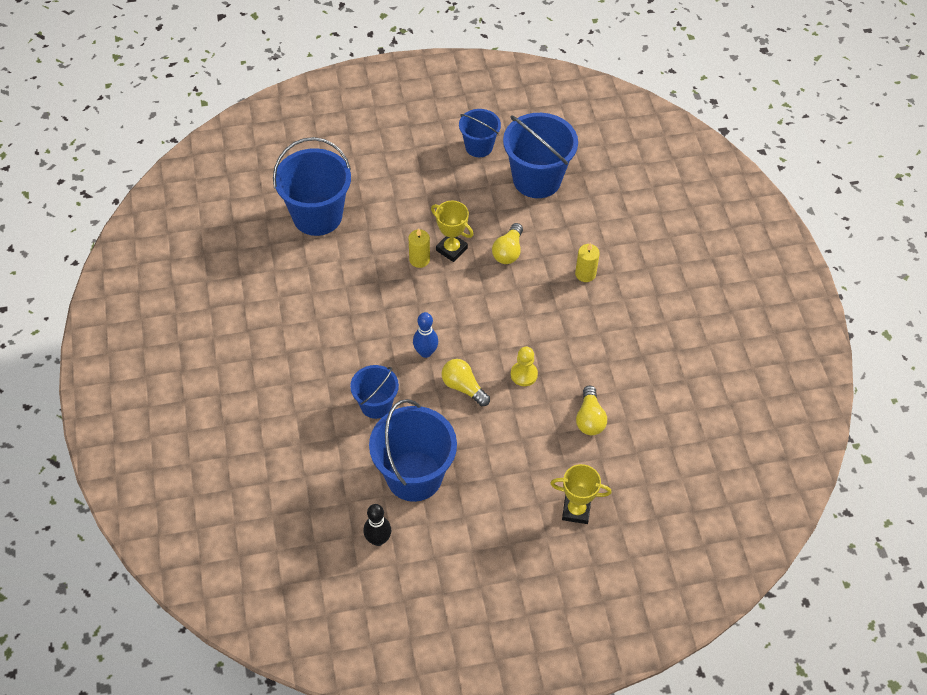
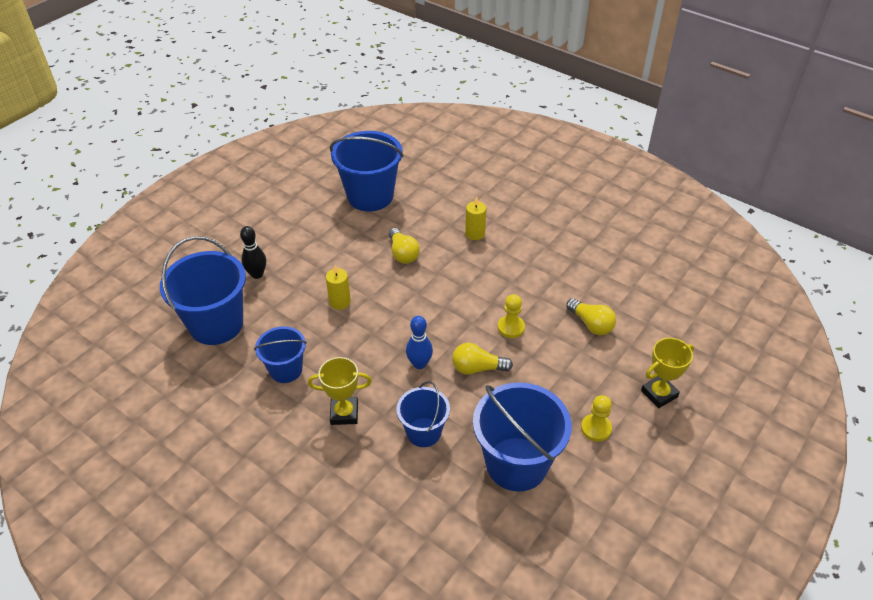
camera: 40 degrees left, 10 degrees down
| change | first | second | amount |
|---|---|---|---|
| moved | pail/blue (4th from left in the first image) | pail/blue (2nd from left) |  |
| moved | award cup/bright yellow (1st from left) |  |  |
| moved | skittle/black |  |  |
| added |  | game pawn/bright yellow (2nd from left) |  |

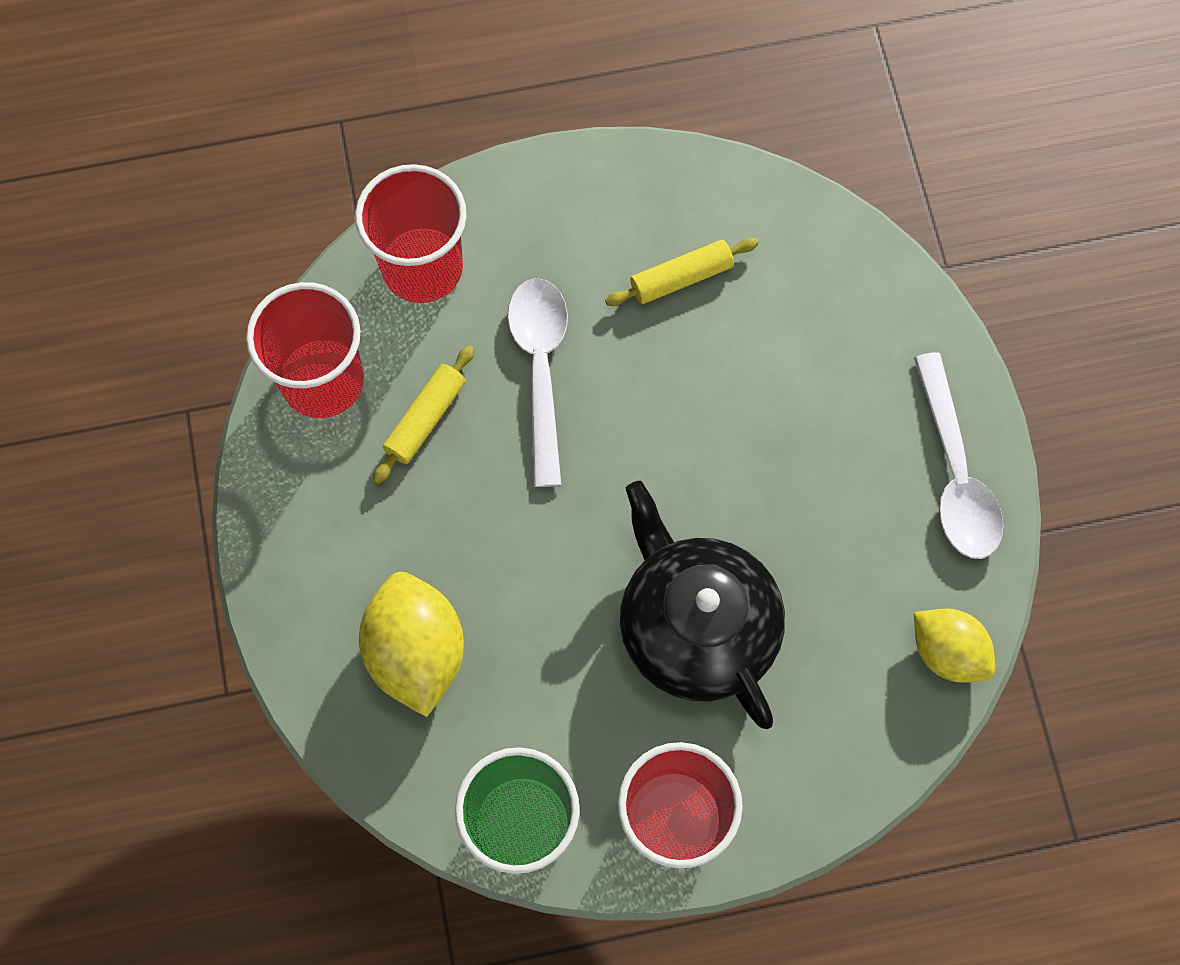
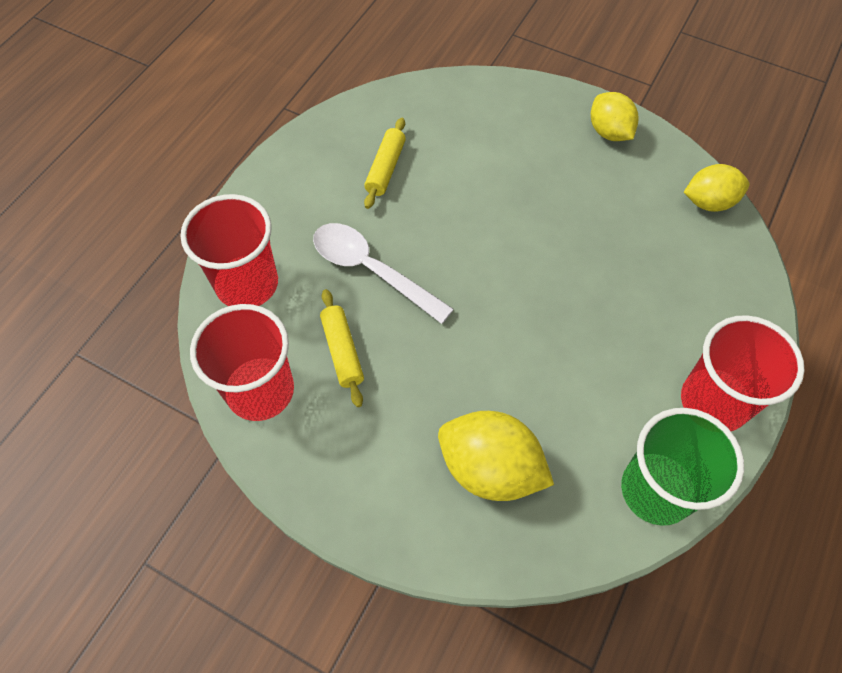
camera: 50 degrees left, 10 degrees down
| change | first | second | amount |
|---|---|---|---|
| replaced | tablespoon/white (2nd from left) | lemon/bright yellow (2nd from left) |  |
| removed | tea pot/black |  |  |

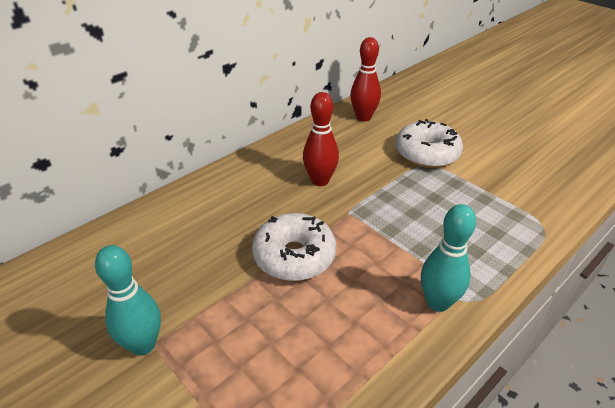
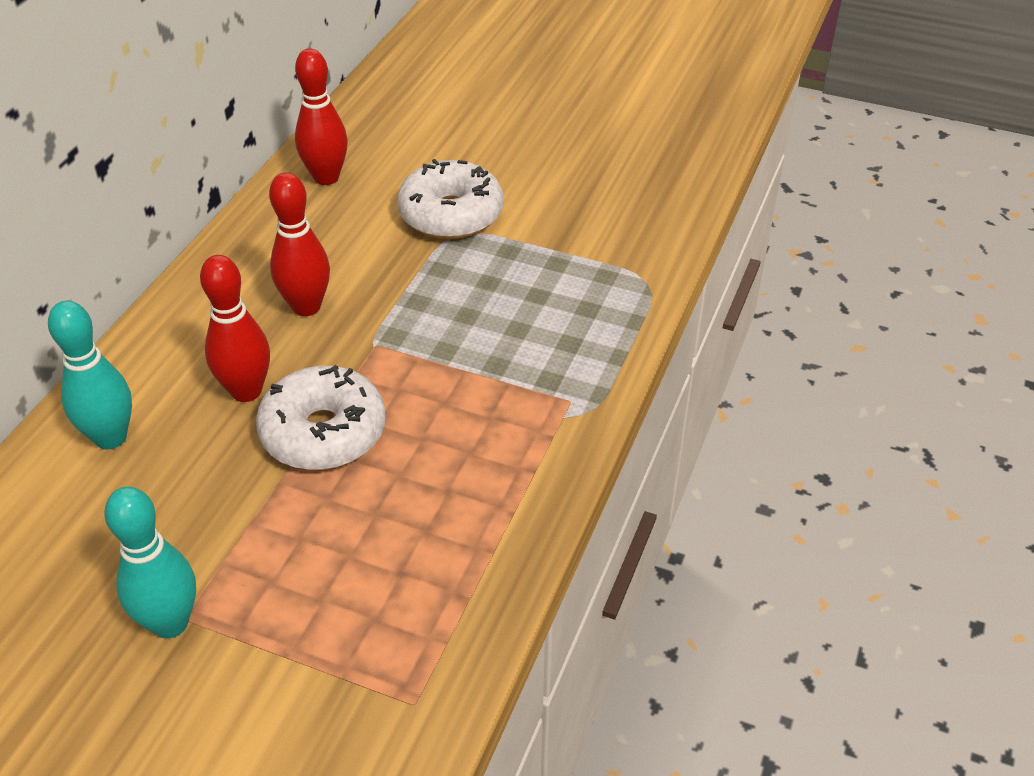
camera: 25 degrees left, 5 degrees up
| change | first | second | amount |
|---|---|---|---|
| moved | skittle/aqua (2nd from left in the first image) | skittle/aqua (1st from left) |  |
| added |  | skittle/red (1st from left) |  |

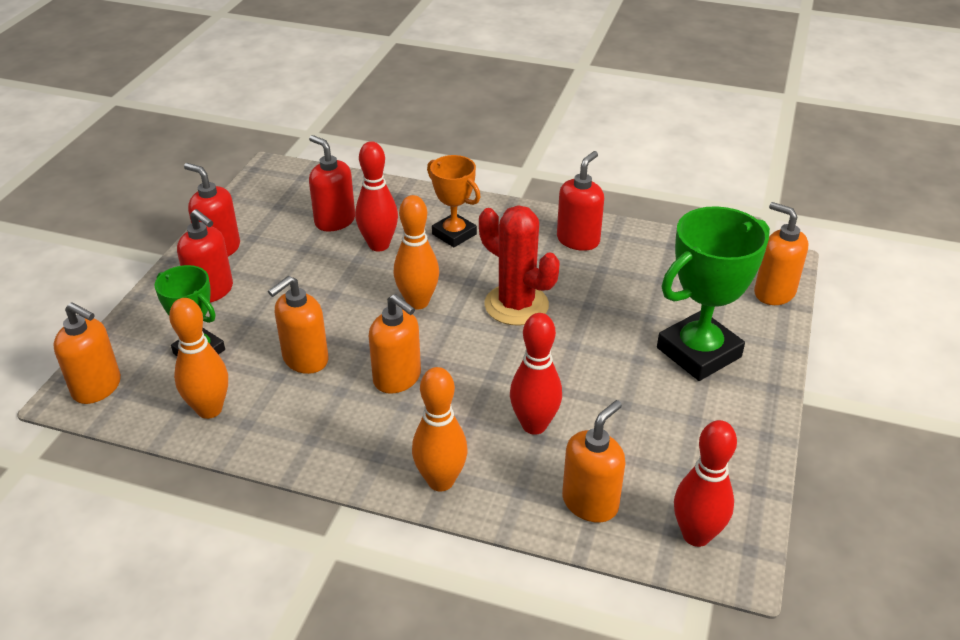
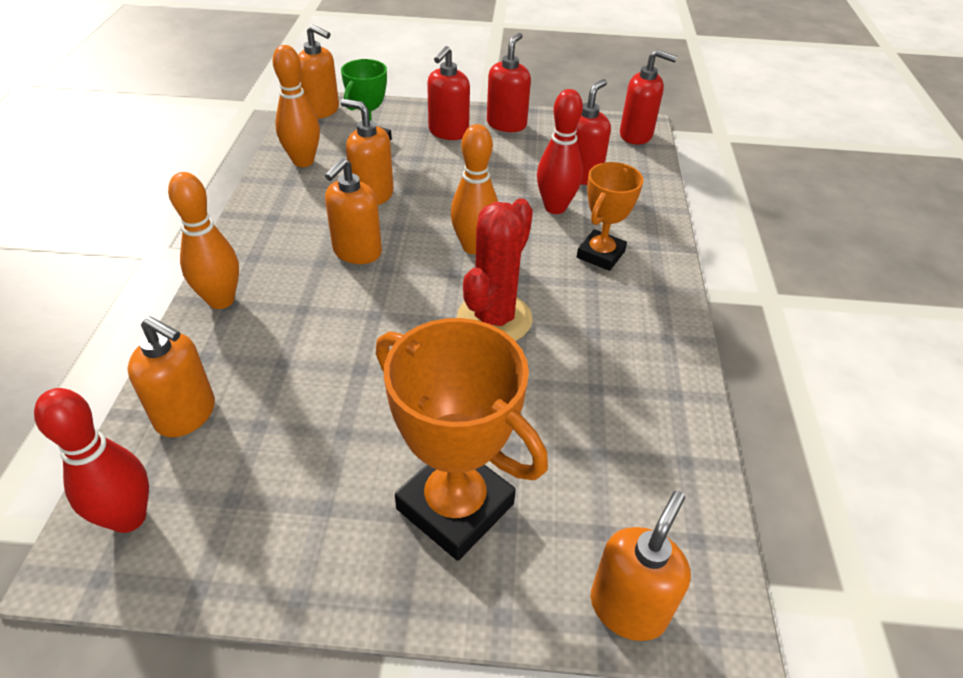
camera: 75 degrees right, 5 degrees up
| change | first | second | amount |
|---|---|---|---|
| moved | soap pump/red (4th from left) |  |  |
| recoloured | award cup/emerald (2nd from left) | award cup/orange-coloured (1st from left) |  |
| turned | soap pump/orange-coloured (1st from left in the first image) | soap pump/orange-coloured (2nd from left) | 75 degrees counterclockwise |
| removed | skittle/red (2nd from left) |  |  |

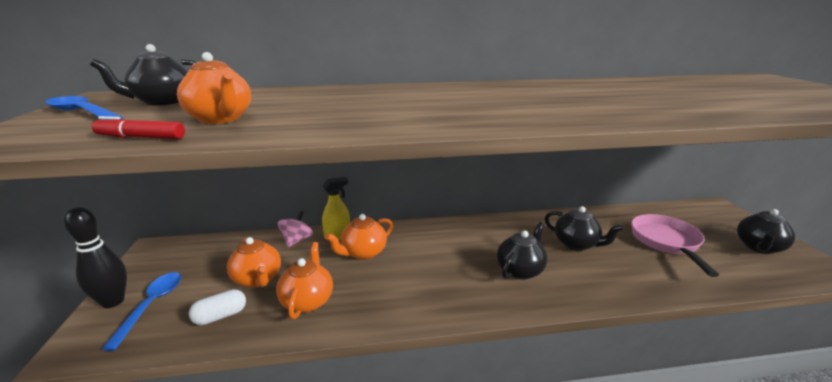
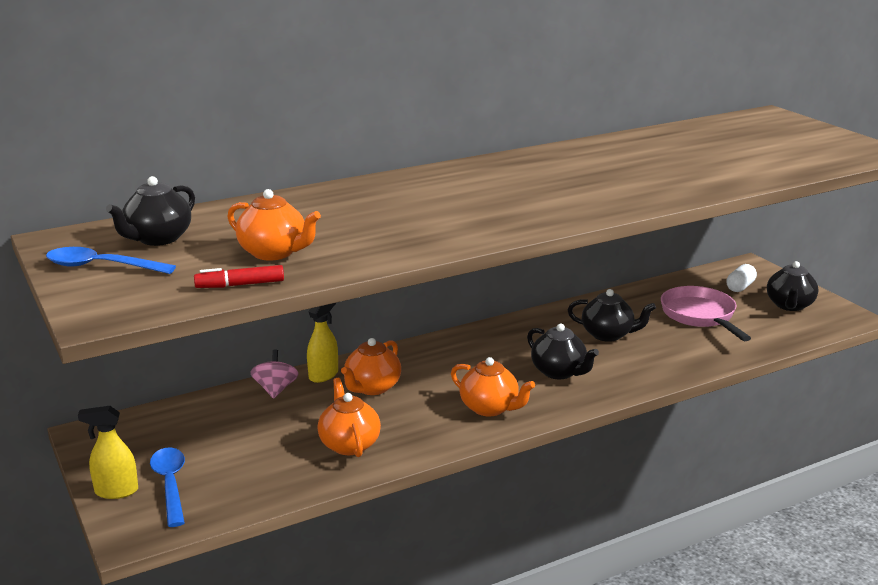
camera: 20 degrees left, 0 degrees up
| change | first | second | amount |
|---|---|---|---|
| replaced | skittle/black | sprayer/bright yellow (1st from left) |  |
| turned | tea pot/black (2nd from left) |  | 120 degrees clockwise |
| moved | tea pot/orange-coloured (2nd from left in the first image) | tea pot/orange-coloured (4th from left) |  |
| moved | pill shape/white |  |  |

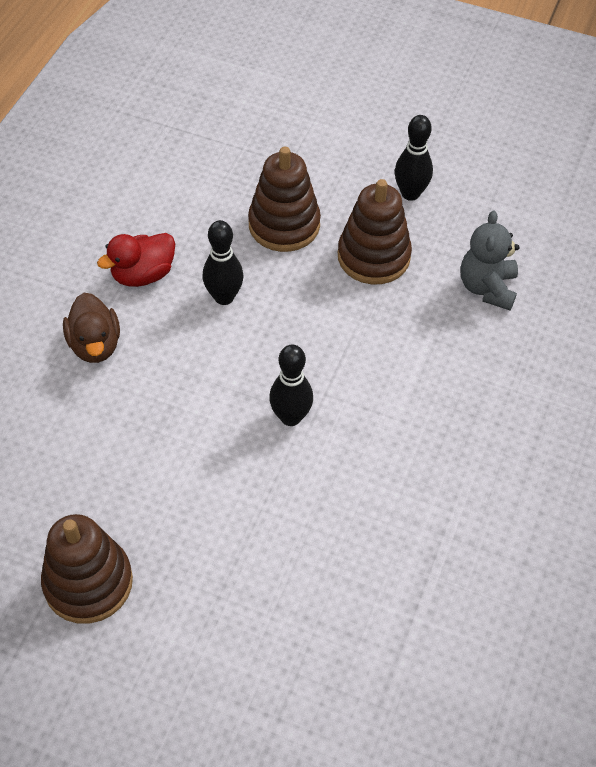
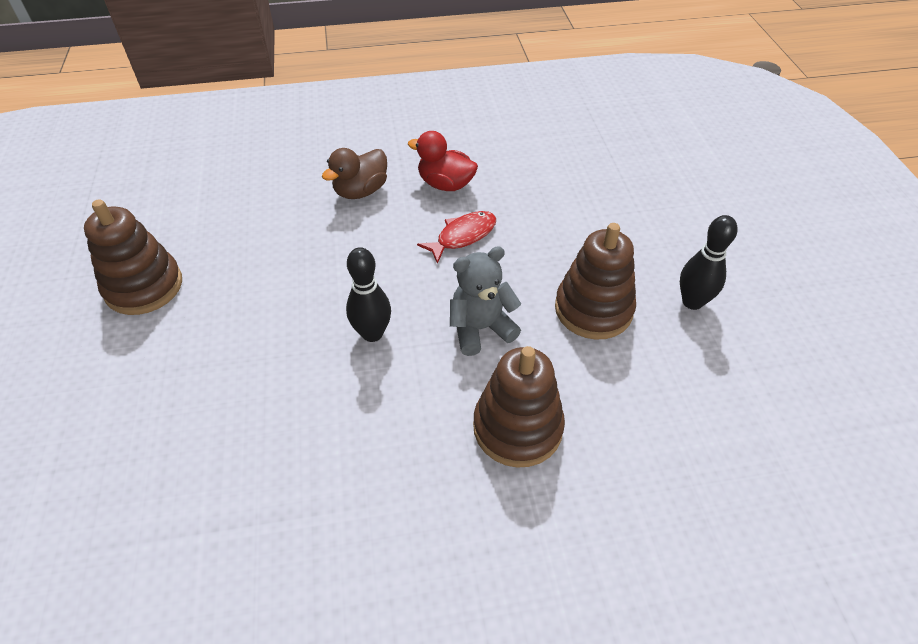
camera: 60 degrees right, 5 degrees down
| change | first | second | amount |
|---|---|---|---|
| moved | ring stacker/brown (2nd from left) |  |  |
| moved | teddy bear/gray |  |  |
| replaced | skittle/black (1st from left) | fish figure/red |  |

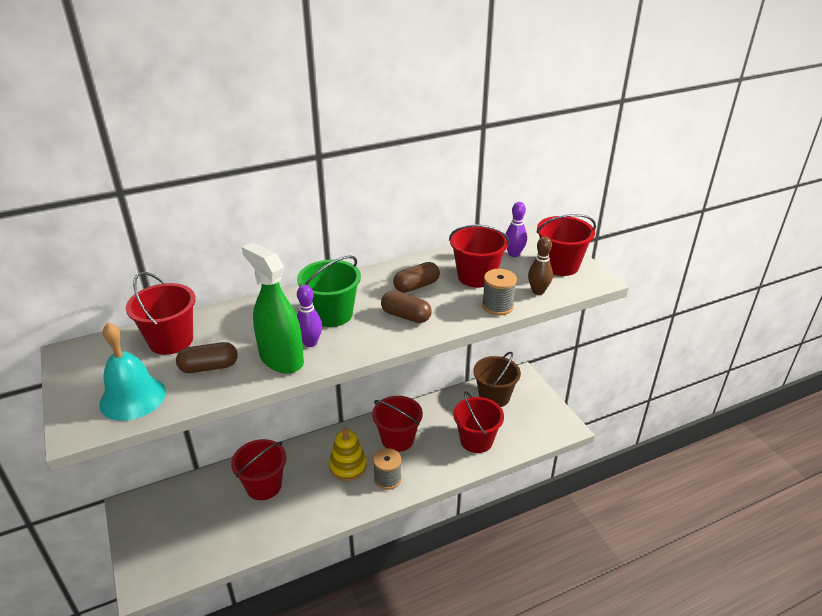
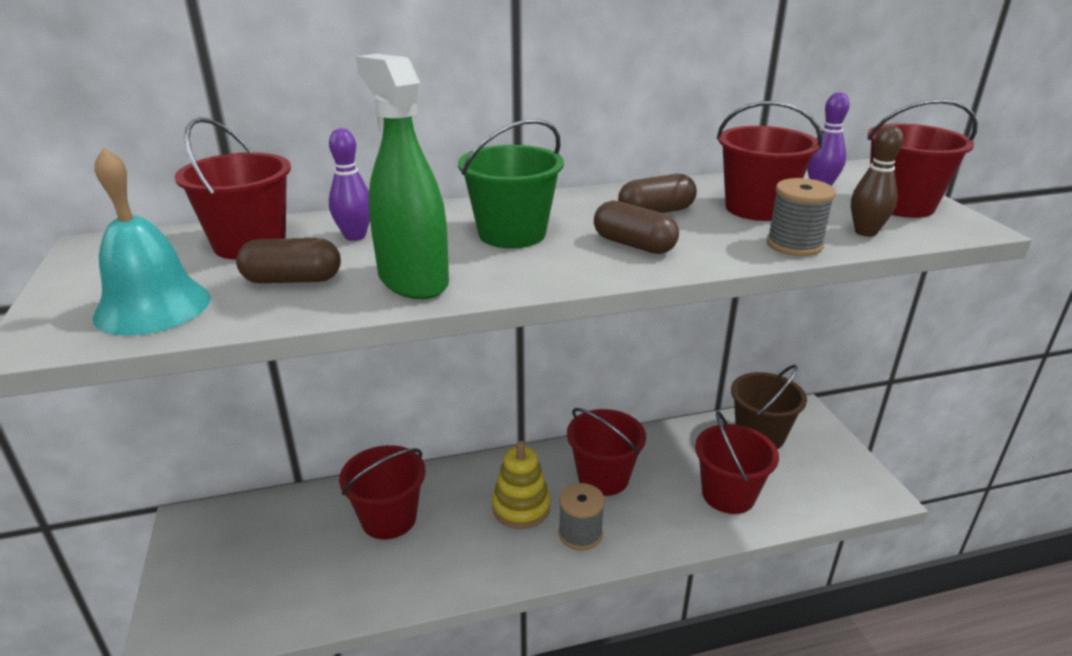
camera: 10 degrees right, 5 degrees down
| change | first | second | amount |
|---|---|---|---|
| moved | skittle/purple (1st from left) |  |  |

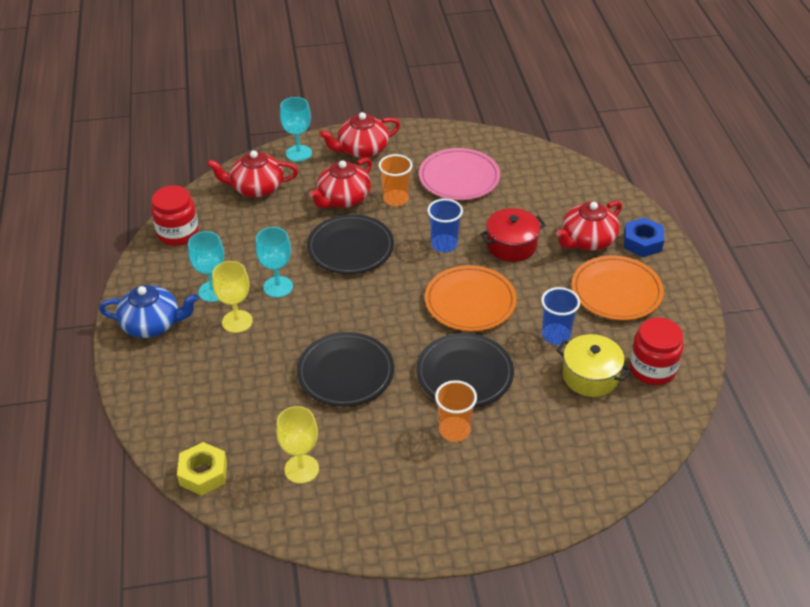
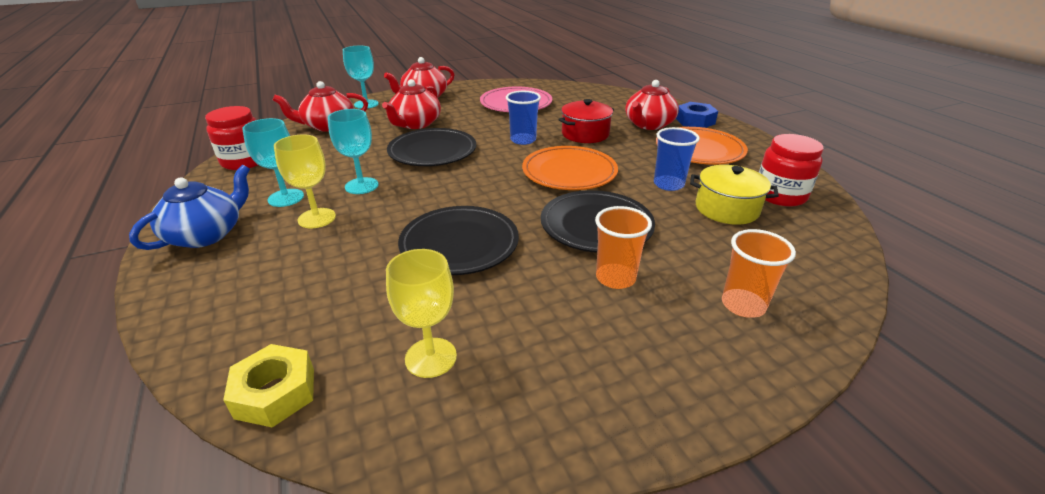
camera: 15 degrees left, 10 degrees down
| change | first | second | amount |
|---|---|---|---|
| moved | cup/orange-coloured (1st from left in the first image) | cup/orange-coloured (2nd from left) |  |
| turned | tea pot/blue |  | 45 degrees counterclockwise |

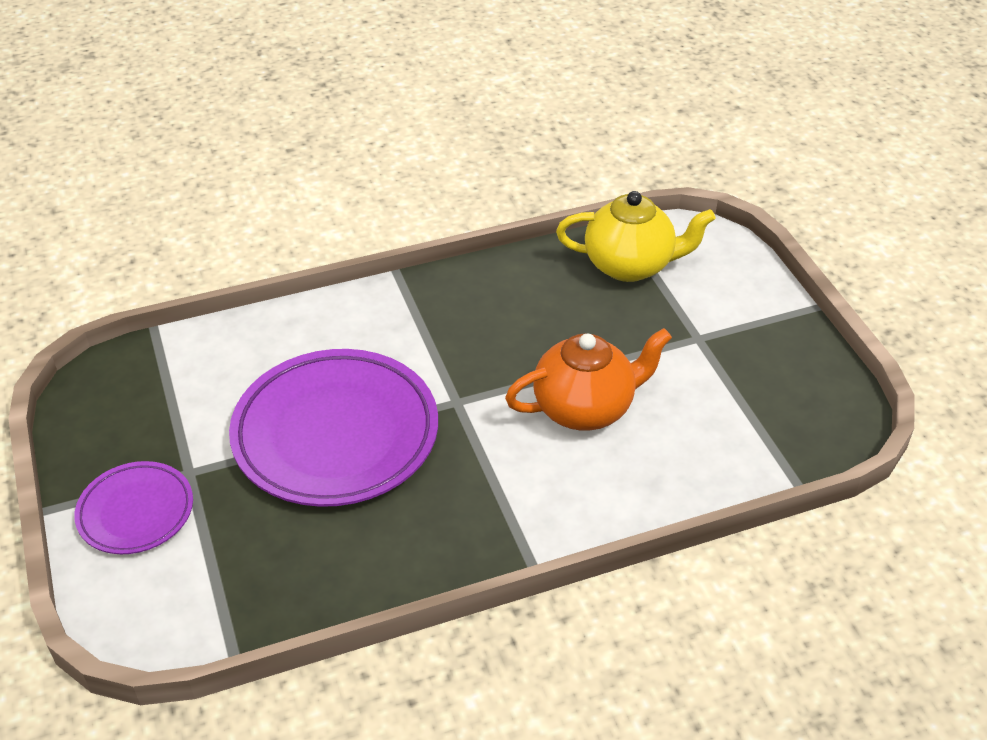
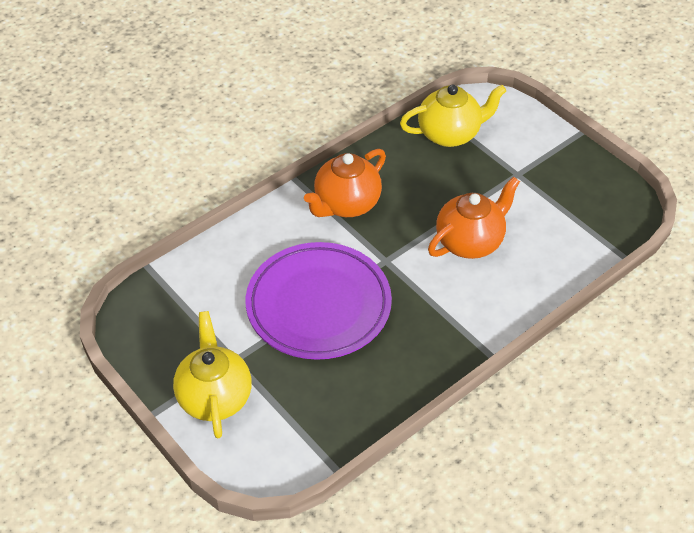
camera: 20 degrees left, 5 degrees up
| change | first | second | amount |
|---|---|---|---|
| replaced | plate/purple (1st from left) | tea pot/bright yellow (1st from left) |  |
| added |  | tea pot/orange-coloured (1st from left) |  |

